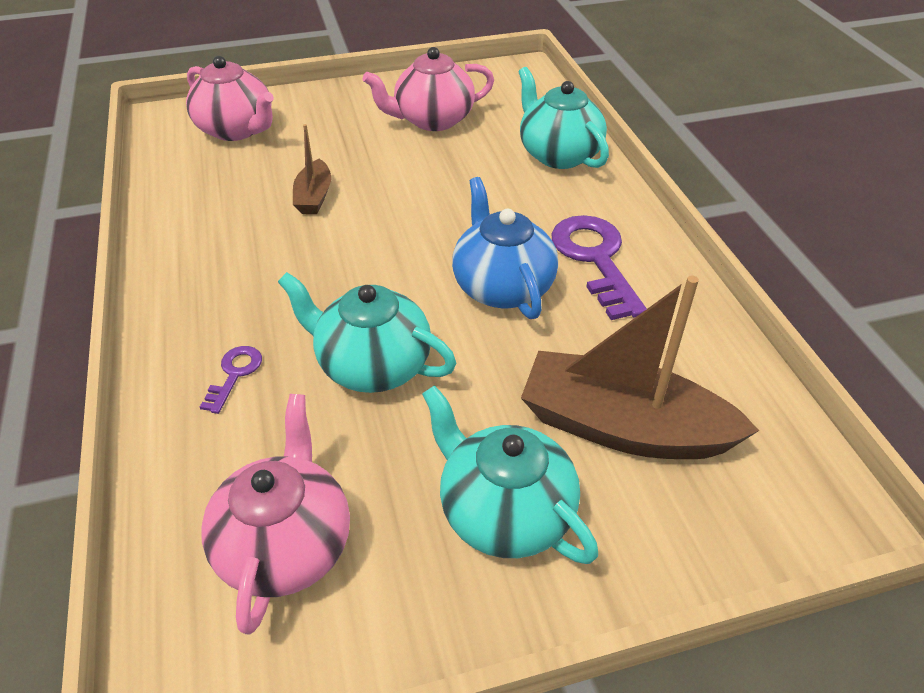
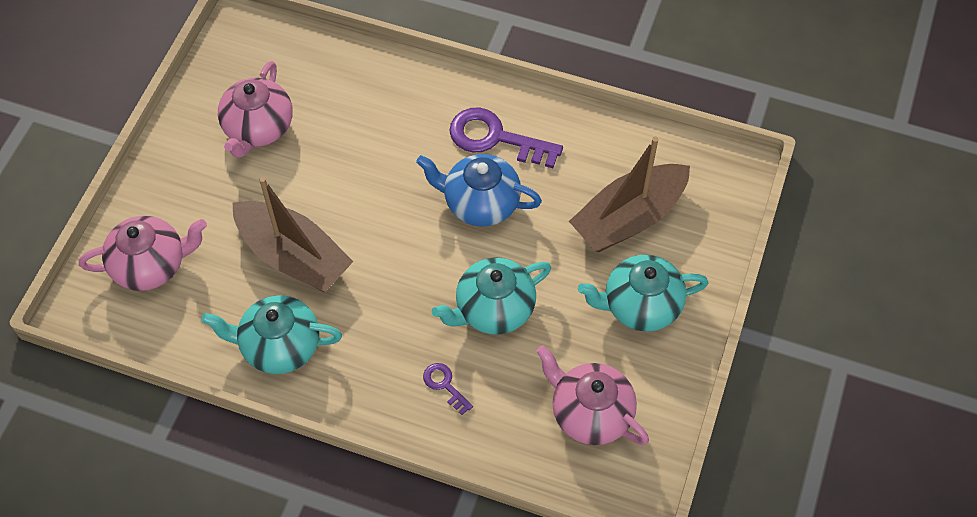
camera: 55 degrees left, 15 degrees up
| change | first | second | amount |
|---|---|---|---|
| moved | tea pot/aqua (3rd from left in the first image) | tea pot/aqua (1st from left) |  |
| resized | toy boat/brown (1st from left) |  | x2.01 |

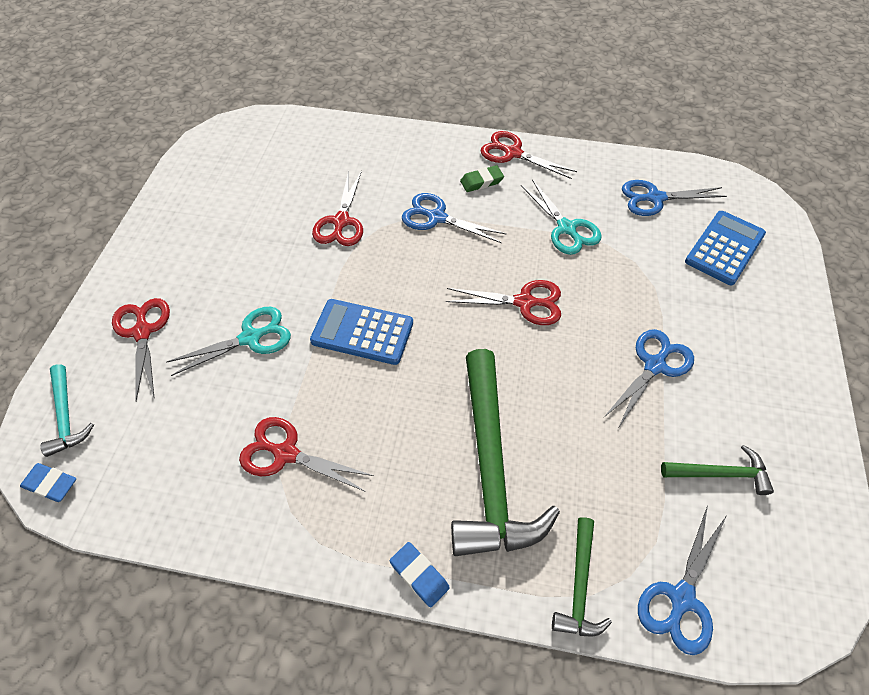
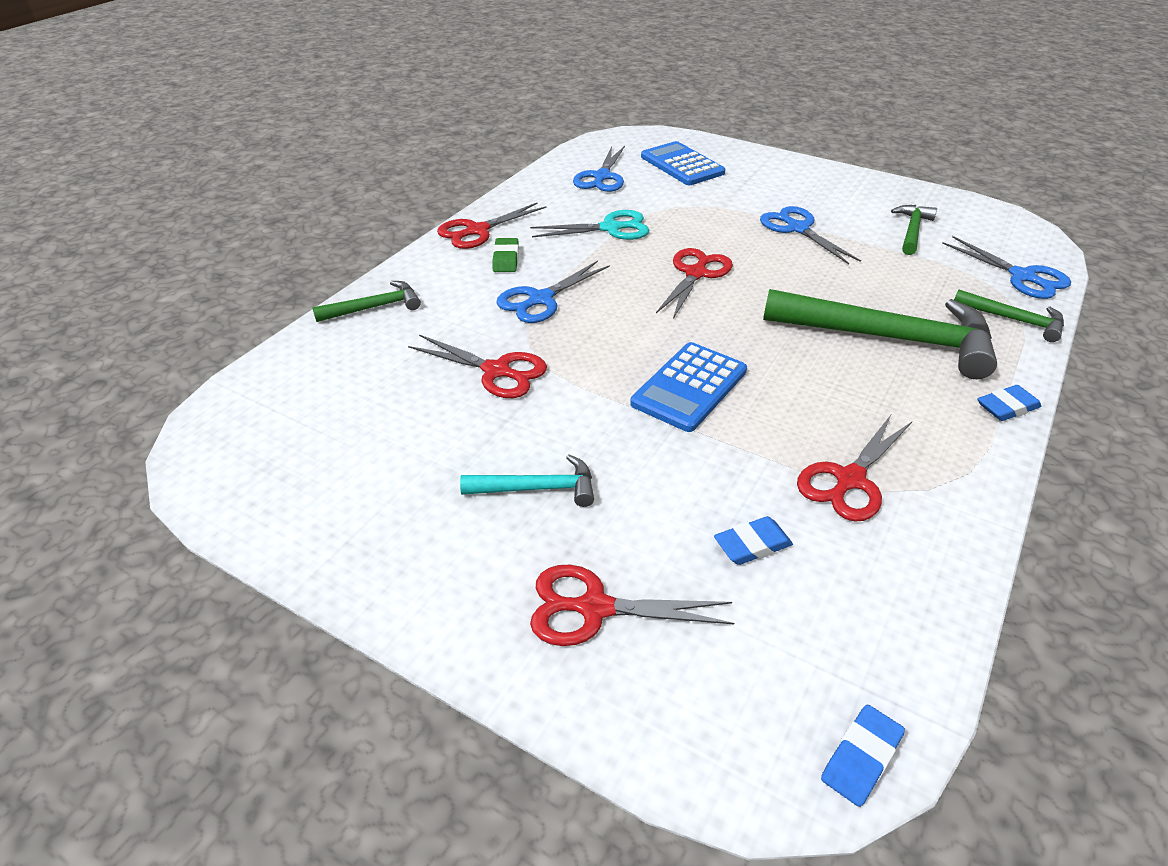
camera: 70 degrees left, 15 degrees down
| change | first | second | amount |
|---|---|---|---|
| removed | scissors/aqua (1st from left) |  |  |
| moved | hammer/aqua |  |  |
| added |  | hammer/emerald (1st from left) |  |
| added |  | pencil eraser/blue (1st from left) |  |

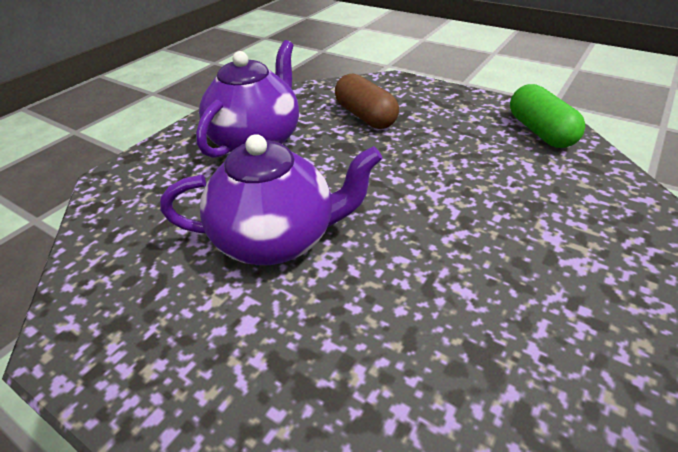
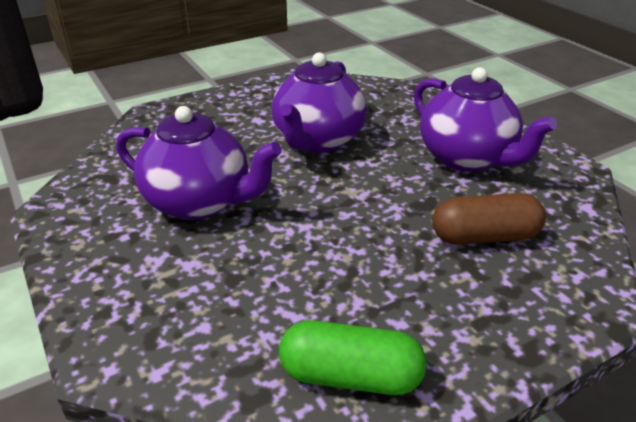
camera: 115 degrees right, 5 degrees down
| change | first | second | amount |
|---|---|---|---|
| added |  | tea pot/purple (1st from left) |  |

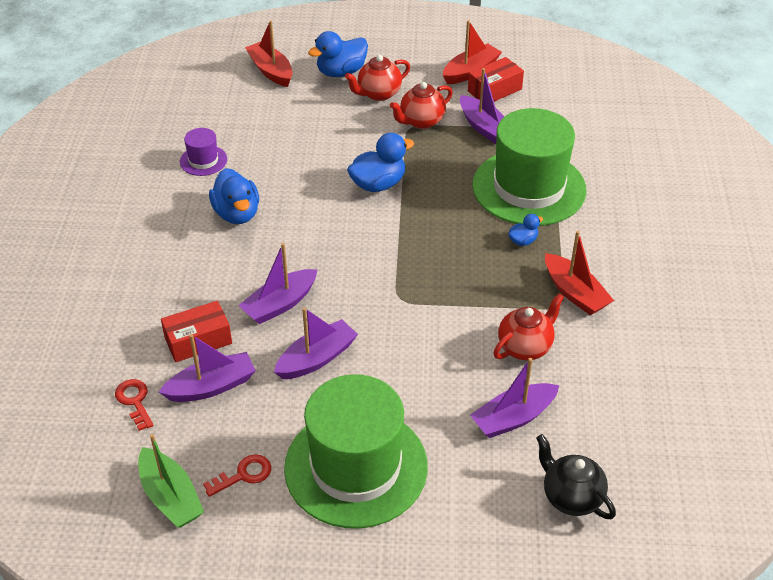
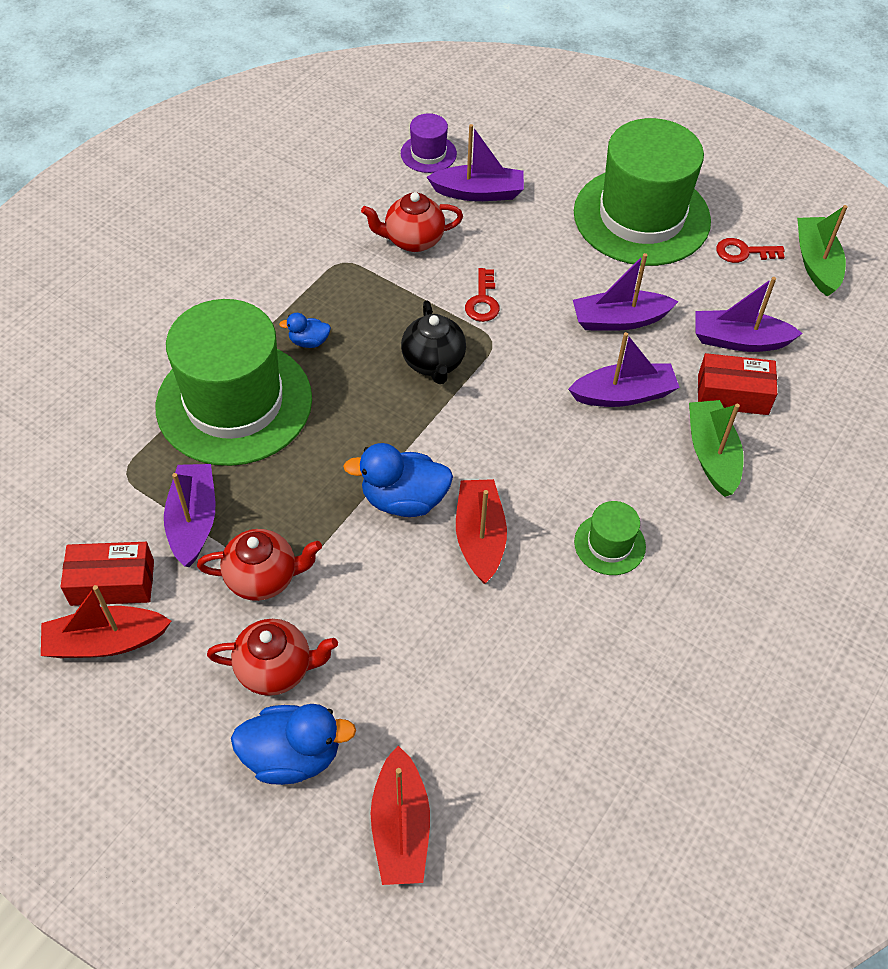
camera: 150 degrees left, 10 degrees up
| change | first | second | amount |
|---|---|---|---|
| moved | tall hat/purple |  |  |
| replaced | duck/blue (1st from left) | tall hat/emerald (2nd from left) |  |
| moved | toy boat/red (3rd from left) |  |  |
| moved | door key/red (1st from left) |  |  |
| moved | tea pot/black |  |  |
| added |  | toy boat/emerald (1st from left) |  |

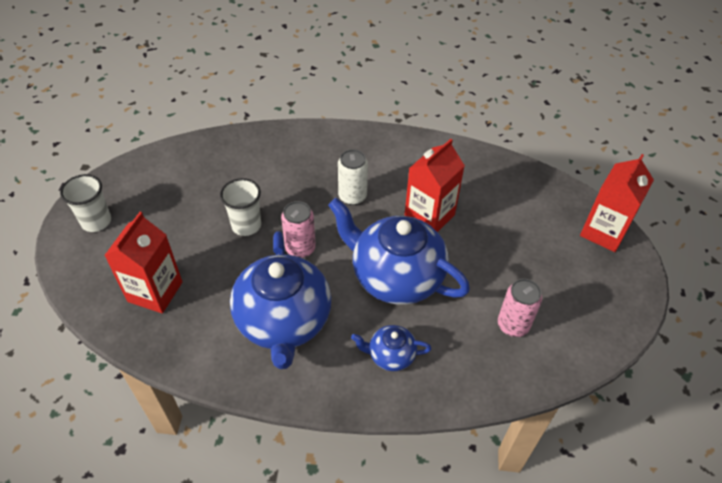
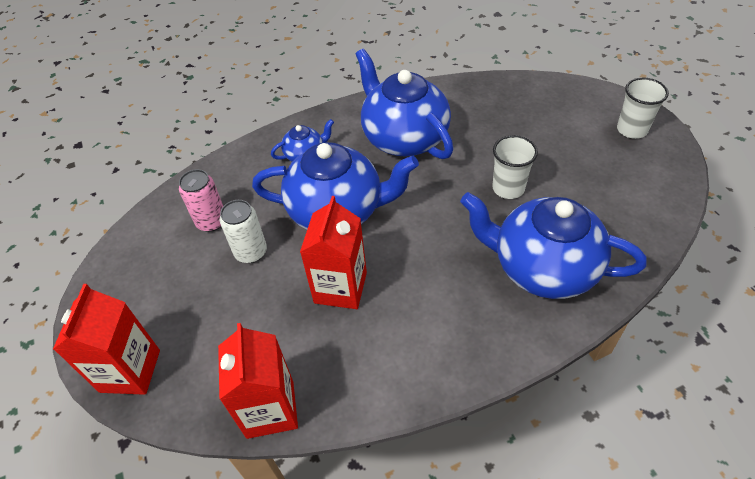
camera: 155 degrees right, 0 degrees up
| change | first | second | amount |
|---|---|---|---|
| moved | soda can/white |  |  |
| removed | soda can/pink (1st from left) |  |  |
| moved | milk carton/red (1st from left in the first image) | milk carton/red (2nd from left) |  |
| added |  | tea pot/blue (4th from left) |  |

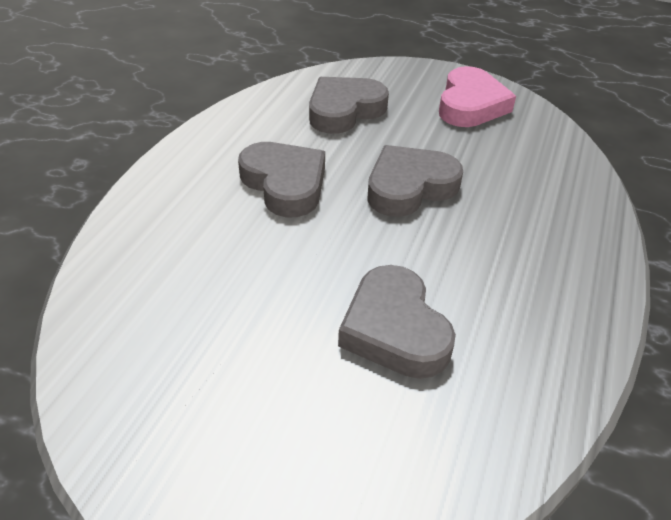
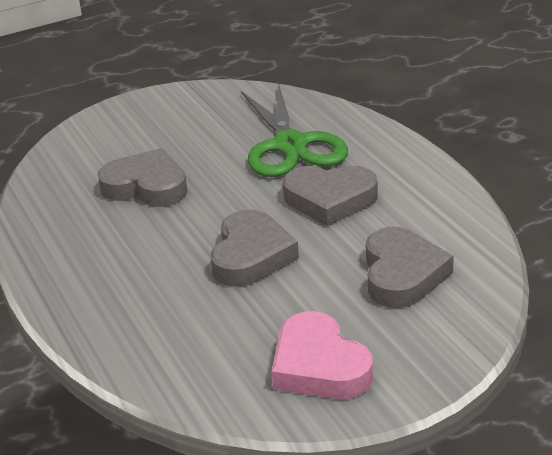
camera: 135 degrees right, 10 degrees down
| change | first | second | amount |
|---|---|---|---|
| added |  | scissors/emerald |  |

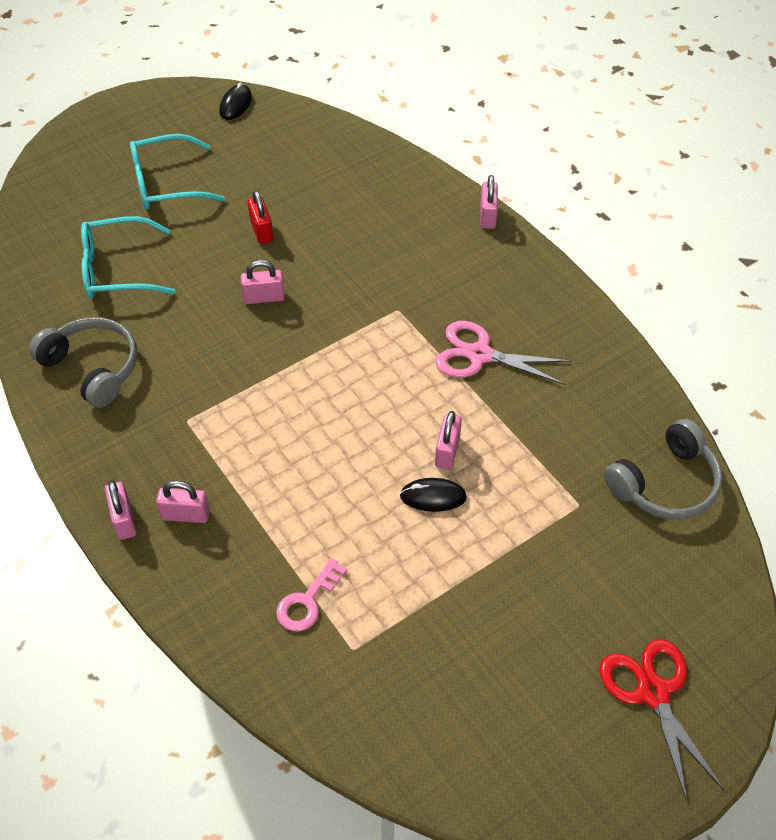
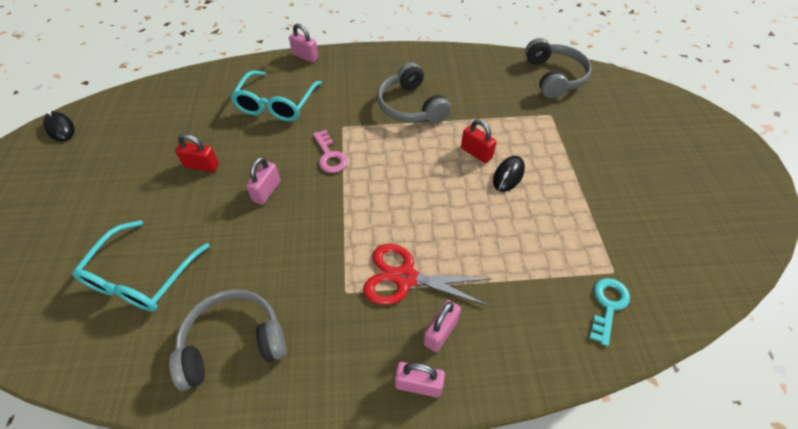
camera: 60 degrees left, 0 degrees up
| change | first | second | amount |
|---|---|---|---|
| moved | eyeglasses/aqua (2nd from left) |  |  |
| replaced | scissors/pink | headphones/gray (2nd from left) |  |
| recoloured | small lock/pink (4th from left) | small lock/red (2nd from left) |  |
| moved | door key/pink |  |  |
| moved | scissors/red |  |  |
| added |  | door key/aqua |  |

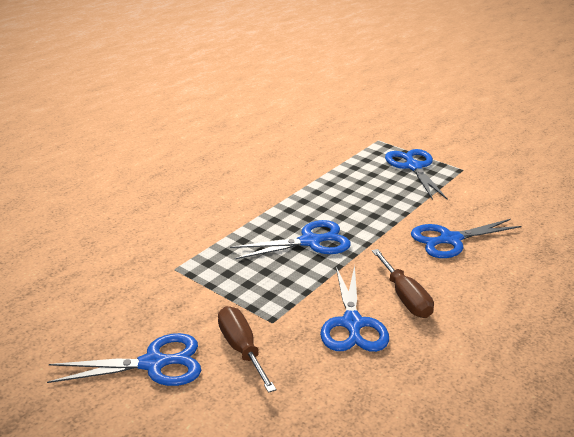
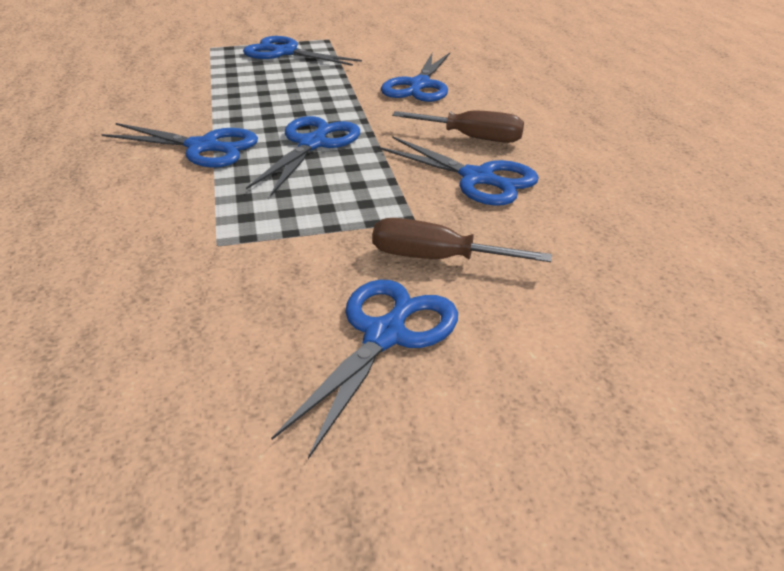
camera: 50 degrees left, 5 degrees up
| change | first | second | amount |
|---|---|---|---|
| added |  | scissors/blue (1st from left) |  |

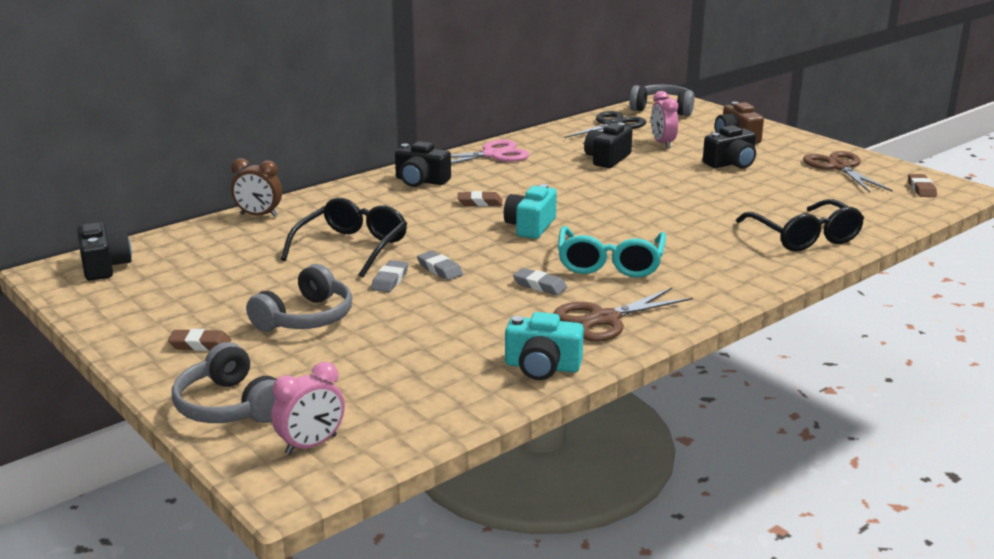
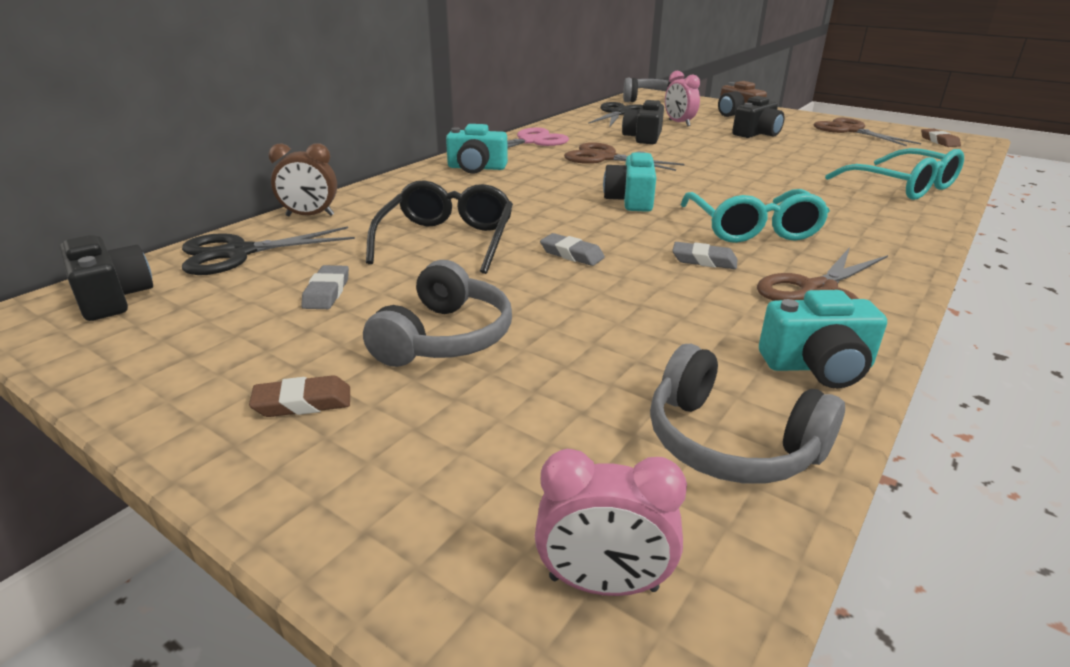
camera: 15 degrees left, 5 degrees up
| change | first | second | amount |
|---|---|---|---|
| recoloured | camera/black (2nd from left) | camera/aqua (1st from left) |  |
| removed | pencil eraser/brown (2nd from left) |  |  |
| recoloured | eyeglasses/black (2nd from left) | eyeglasses/aqua (2nd from left) |  |
| moved | pencil eraser/gray (1st from left) |  |  |
| moved | headphones/gray (1st from left in the first image) | headphones/gray (3rd from left) |  |
| turned | bedside clock/pink (1st from left) |  | 60 degrees clockwise |
| added |  | scissors/brown (1st from left) |  |
| added |  | scissors/black (1st from left) |  |

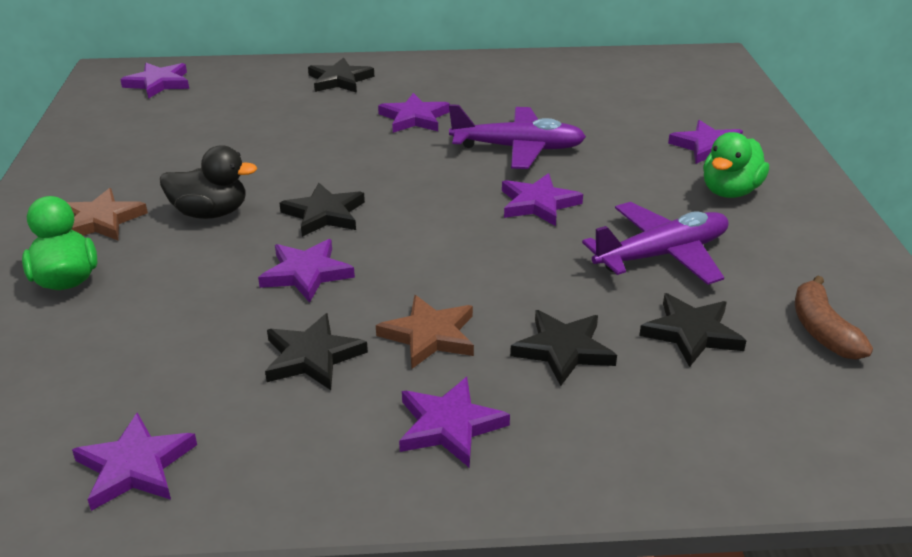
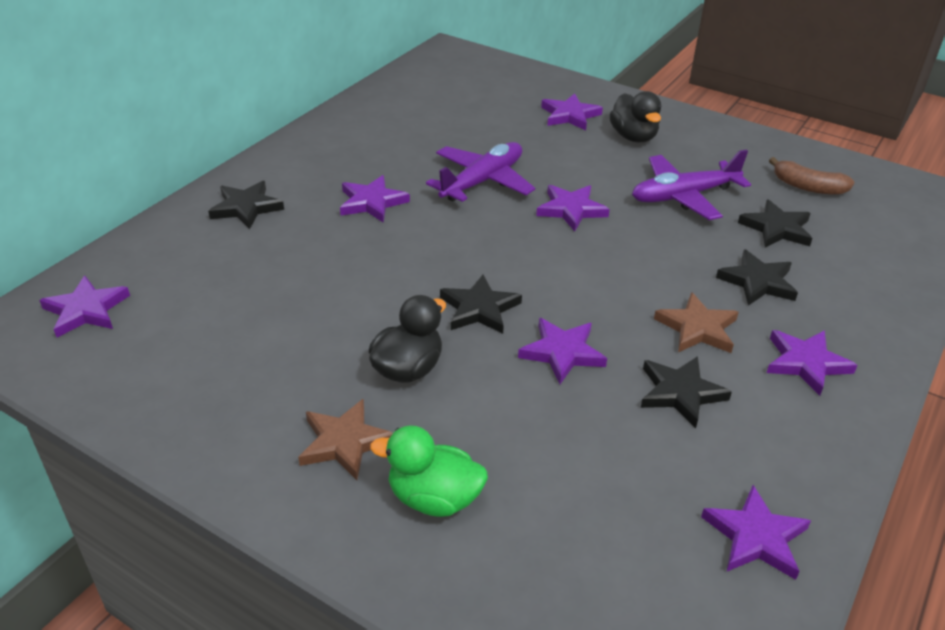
camera: 55 degrees left, 5 degrees up
| change | first | second | amount |
|---|---|---|---|
| recoloured | duck/emerald (2nd from left) | duck/black (2nd from left) |  |
| turned | aeroplane/purple (2nd from left) |  | 120 degrees counterclockwise |

